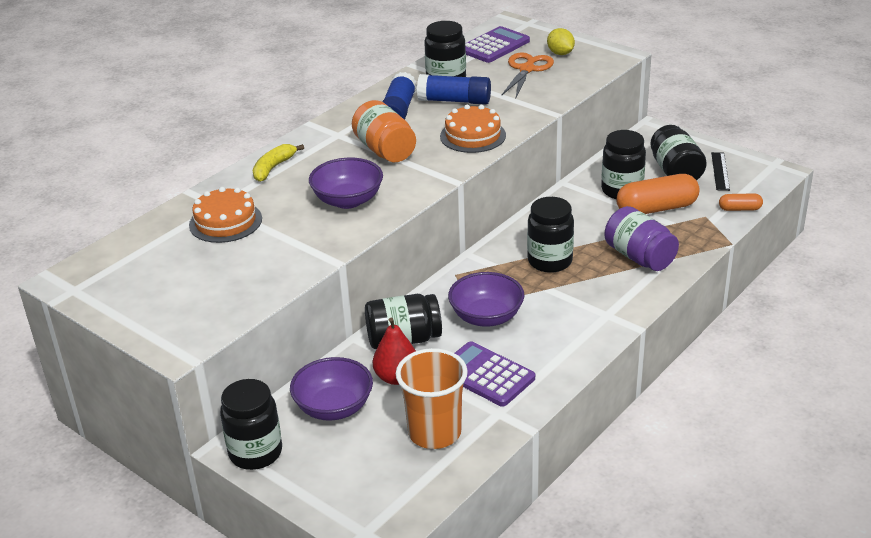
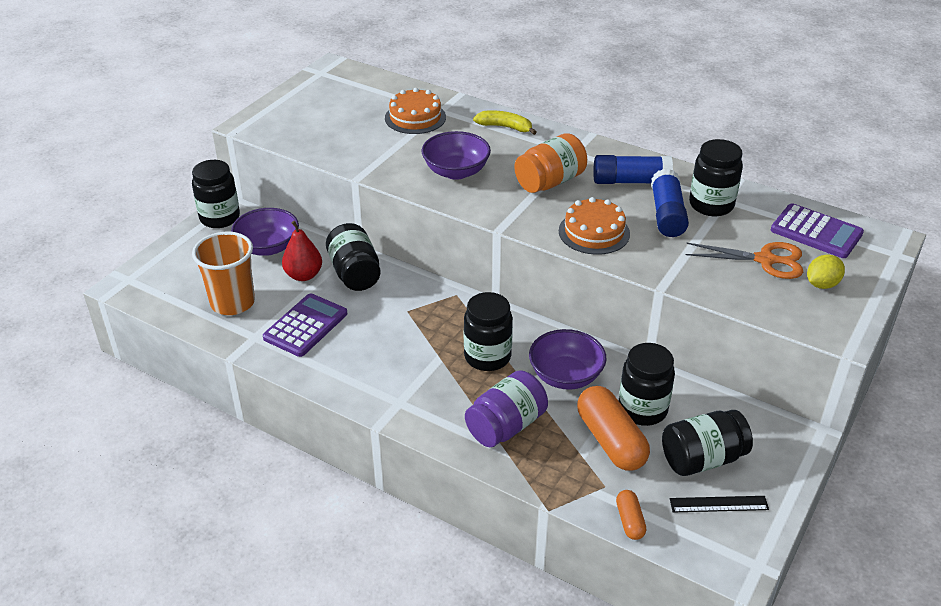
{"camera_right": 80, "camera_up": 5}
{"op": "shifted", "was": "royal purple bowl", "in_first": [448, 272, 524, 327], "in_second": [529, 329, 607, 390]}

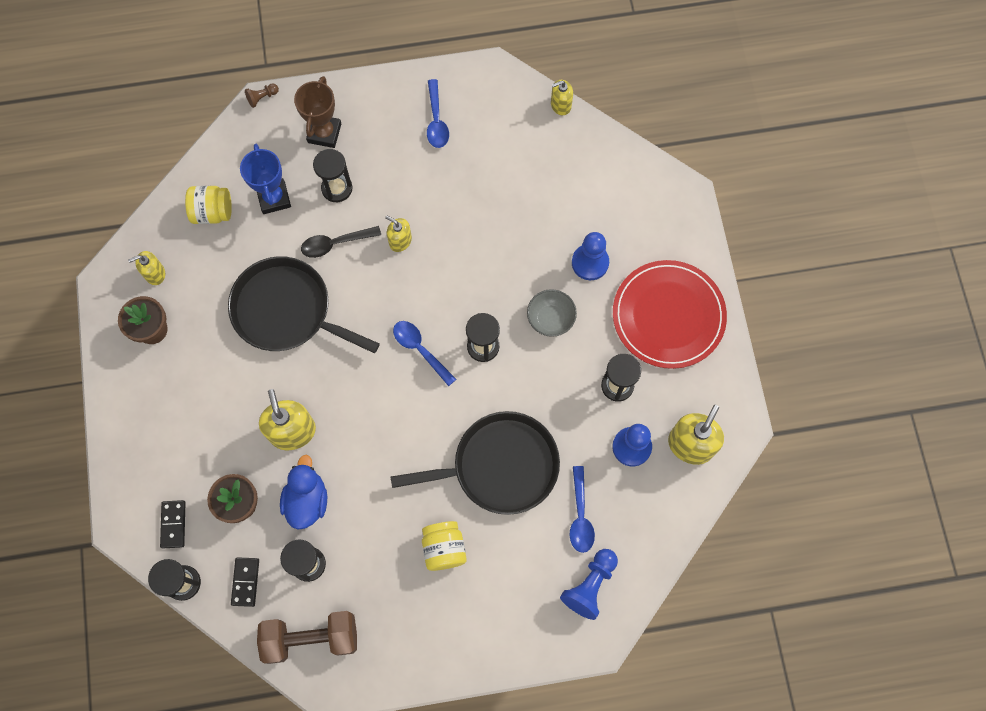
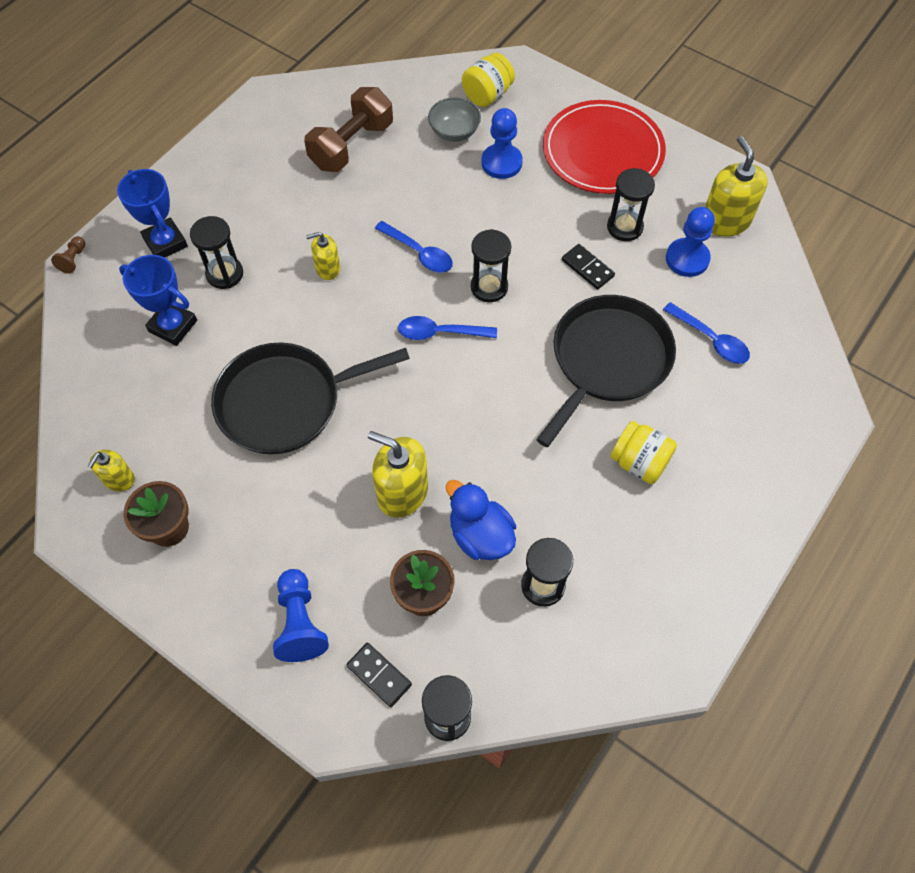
{"camera_right": -45, "camera_up": -10}
{"op": "repainted", "was": "brown trophy", "now": "blue trophy", "in_first": [294, 76, 341, 148], "in_second": [117, 169, 188, 258]}
{"op": "shifted", "was": "blue game pawn", "in_first": [560, 549, 618, 620], "in_second": [273, 569, 329, 662]}
{"op": "shifted", "was": "brown dumbbell", "in_first": [257, 611, 357, 664], "in_second": [304, 87, 393, 172]}
{"op": "shifted", "was": "blue spoon", "in_first": [427, 79, 449, 148], "in_second": [375, 221, 453, 273]}
{"op": "shifted", "was": "gray bowl", "in_first": [527, 289, 577, 337], "in_second": [428, 97, 481, 142]}
{"op": "shifted", "was": "golden jar", "in_first": [185, 186, 232, 224], "in_second": [462, 53, 515, 107]}
{"op": "shifted", "was": "ebony domino tile", "in_first": [231, 557, 259, 607], "in_second": [562, 244, 615, 290]}
{"op": "gone", "was": "ebony spoon", "in_first": [301, 226, 381, 258]}
{"op": "gone", "was": "golden soap pump", "in_first": [551, 80, 573, 115]}

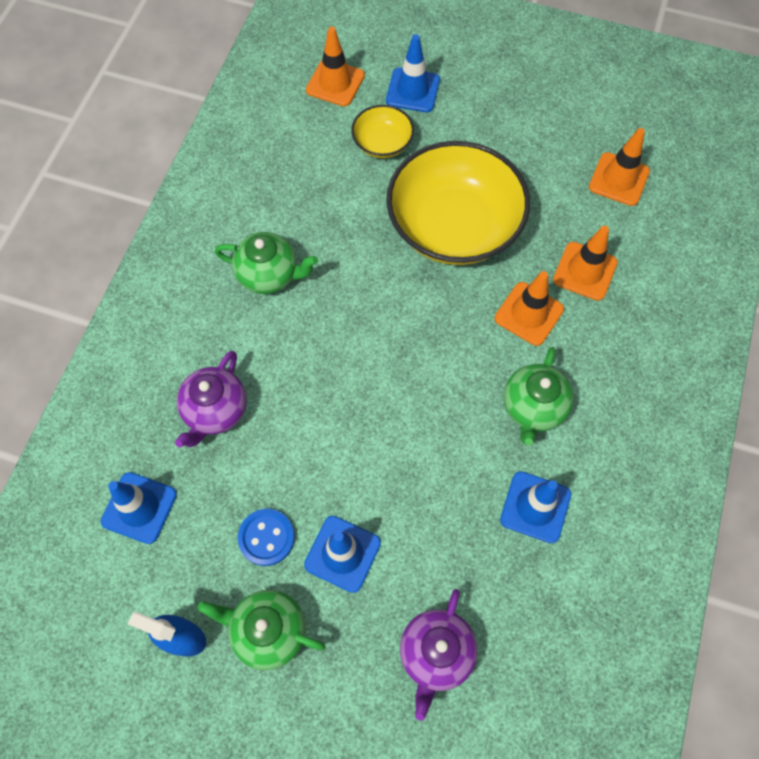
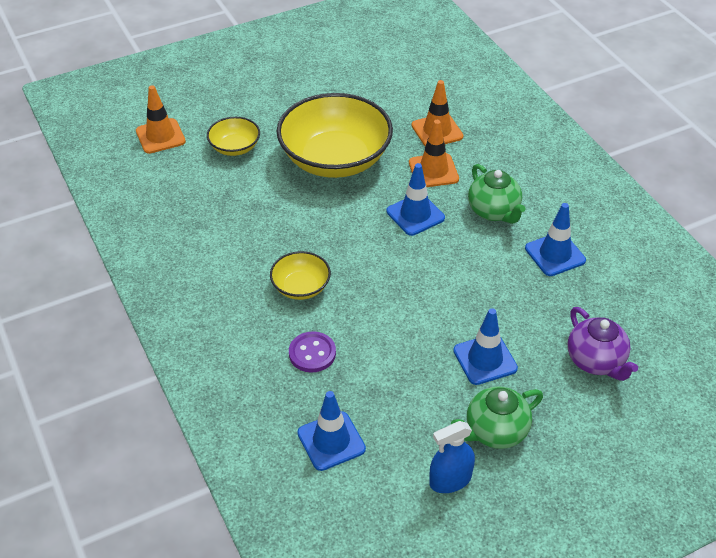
{"camera_right": -45, "camera_up": -20}
{"op": "new", "now": "golden bowl", "in_second": [270, 251, 331, 300]}
{"op": "swapped", "was": "royal purple china teapot", "now": "royal purple shirt button", "in_first": [175, 351, 247, 448], "in_second": [289, 331, 336, 372]}
{"op": "shifted", "was": "blue safety cone", "in_first": [386, 34, 440, 112], "in_second": [387, 163, 445, 236]}
{"op": "gone", "was": "leaf-green china teapot", "in_first": [215, 232, 318, 294]}
{"op": "gone", "was": "blue shirt button", "in_first": [238, 509, 295, 566]}
{"op": "gone", "was": "orange-coloured safety cone", "in_first": [589, 128, 650, 206]}

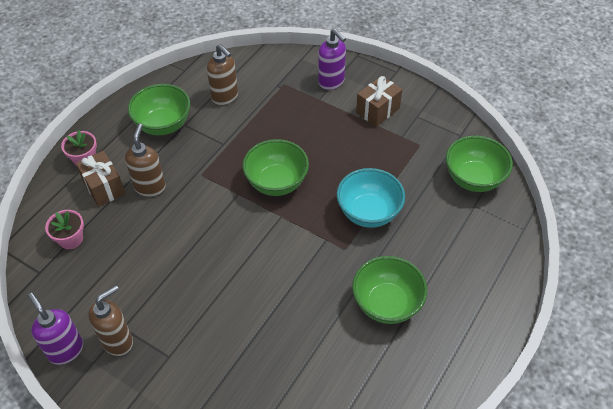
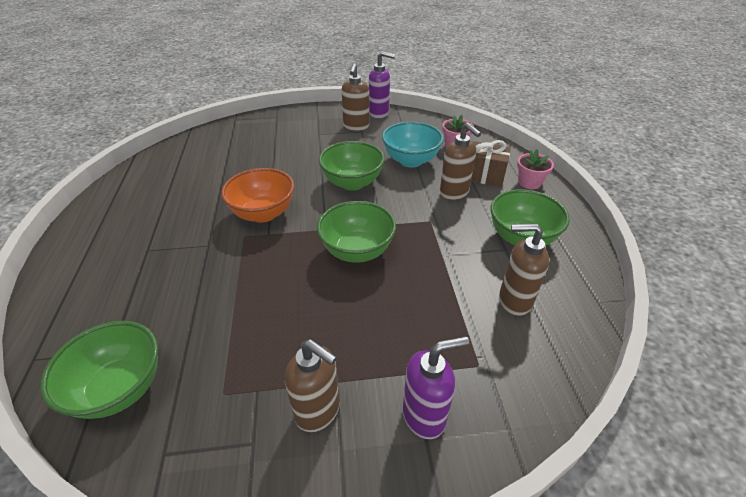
{"camera_right": 140, "camera_up": -10}
{"op": "new", "now": "orange-coloured bowl", "in_second": [221, 168, 294, 223]}
{"op": "swapped", "was": "brown present", "now": "brown soap pump", "in_first": [356, 76, 402, 127], "in_second": [285, 339, 340, 432]}
{"op": "shifted", "was": "leaf-green bowl", "in_first": [352, 256, 427, 324], "in_second": [319, 141, 384, 191]}
{"op": "shifted", "was": "teal bowl", "in_first": [337, 168, 405, 228], "in_second": [382, 122, 444, 168]}
{"op": "rotated", "was": "royal purple soap pump", "in_first": [318, 29, 346, 90], "in_second": [403, 336, 469, 439], "clockwise": 150}

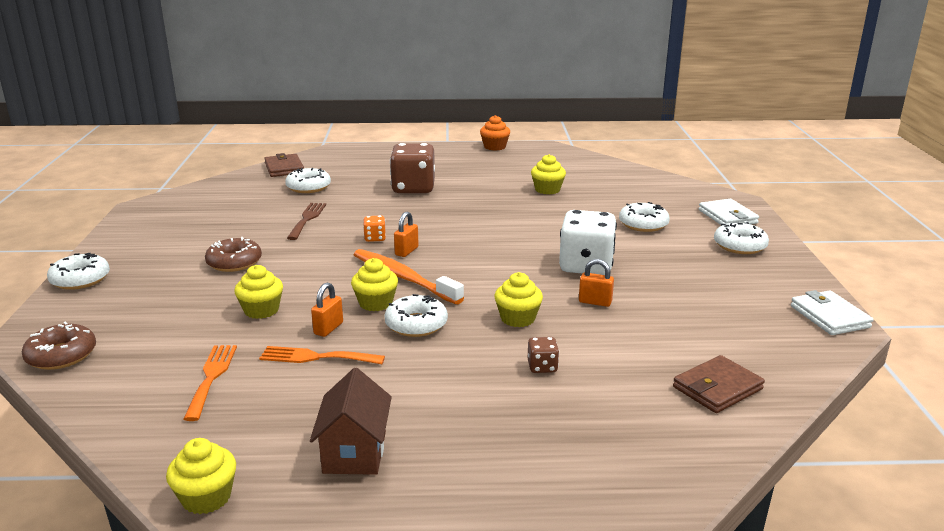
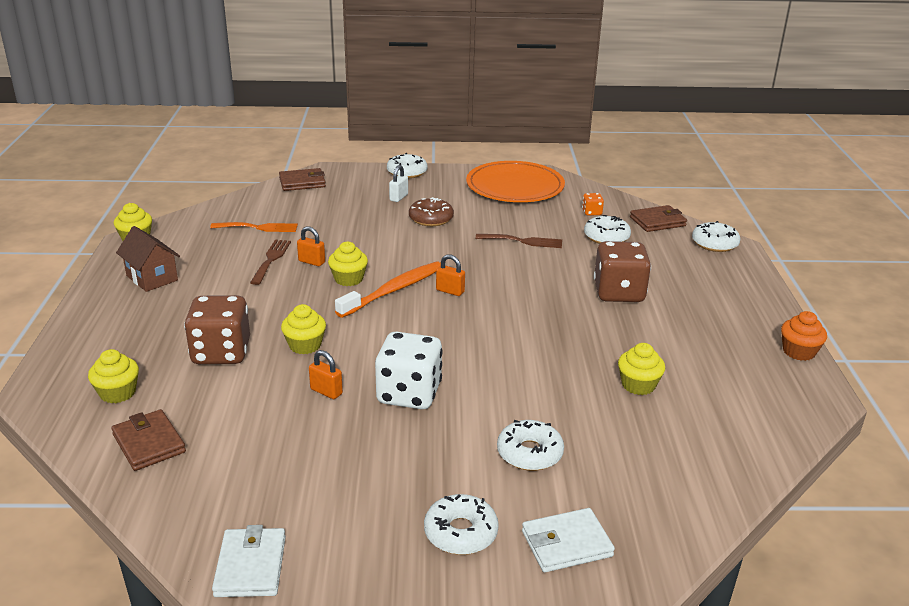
{"camera_right": 90, "camera_up": 5}
{"op": "shifted", "was": "golden muffin", "in_first": [234, 265, 283, 319], "in_second": [88, 349, 139, 403]}
{"op": "rotated", "was": "brown toy house", "in_first": [310, 368, 392, 475], "in_second": [116, 226, 180, 292], "clockwise": 45}
{"op": "scaled", "was": "brown die", "in_first": [528, 337, 559, 373], "in_second": [184, 295, 250, 364], "ratio": 2.26}
{"op": "rotated", "was": "pure white wallet", "in_first": [791, 290, 873, 335], "in_second": [212, 525, 286, 597], "clockwise": -75}
{"op": "repainted", "was": "orange-coloured dinner fork", "now": "brown dinner fork", "in_first": [259, 346, 385, 364], "in_second": [250, 240, 291, 285]}
{"op": "swapped", "was": "brown glazed donut", "now": "brown wallet", "in_first": [22, 321, 96, 370], "in_second": [279, 168, 326, 191]}
{"op": "rotated", "was": "orange-coloured lock", "in_first": [579, 259, 614, 307], "in_second": [309, 350, 343, 399], "clockwise": -75}
{"op": "new", "now": "pure white lock", "in_second": [389, 165, 408, 202]}
{"op": "new", "now": "orange-coloured plate", "in_second": [466, 161, 565, 202]}
{"op": "shifted", "was": "orange-coloured die", "in_first": [363, 216, 386, 242], "in_second": [582, 193, 604, 216]}
{"op": "shifted", "was": "pure white glazed donut", "in_first": [385, 294, 448, 337], "in_second": [692, 221, 741, 252]}

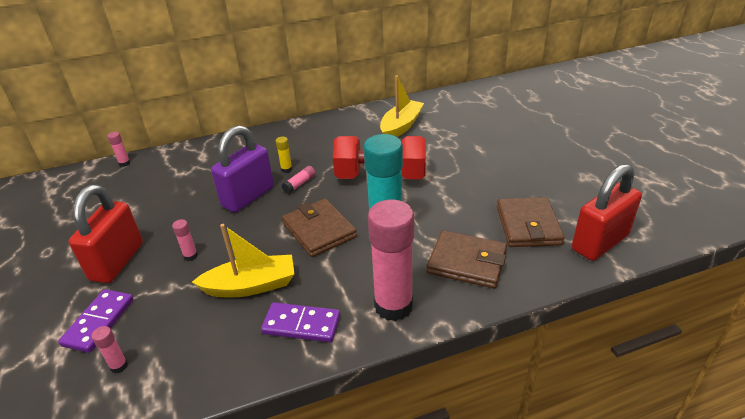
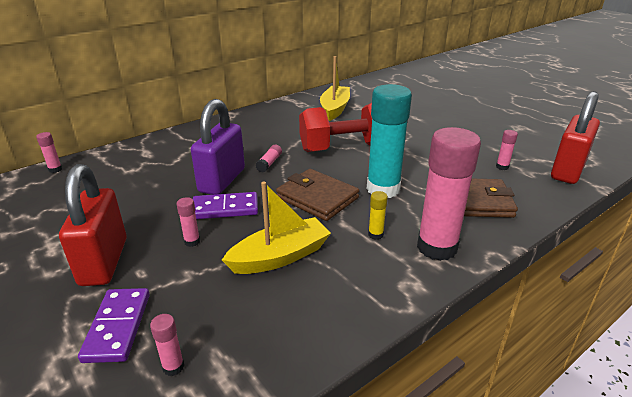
{"camera_right": -20, "camera_up": -5}
{"op": "shifted", "was": "royal purple domino tile", "in_first": [261, 302, 340, 342], "in_second": [193, 192, 258, 219]}
{"op": "shifted", "was": "golden glue stick", "in_first": [276, 137, 292, 173], "in_second": [368, 191, 388, 240]}
{"op": "swapped", "was": "brown wallet", "now": "rose-pink glue stick", "in_first": [497, 197, 565, 247], "in_second": [496, 130, 518, 170]}

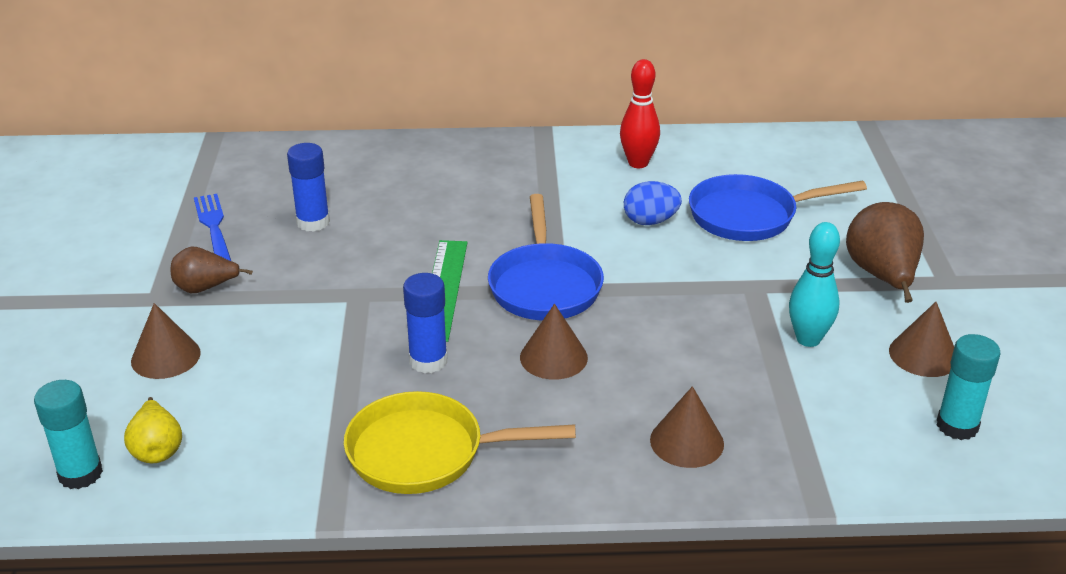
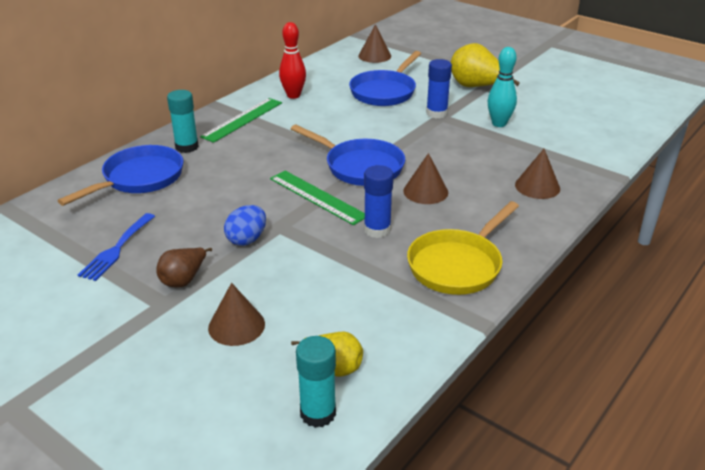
{"camera_right": -50, "camera_up": 0}
{"op": "new", "now": "blue frying pan", "in_second": [57, 145, 183, 206]}
{"op": "rotated", "was": "blue dinner fork", "in_first": [194, 194, 231, 261], "in_second": [78, 213, 155, 281], "clockwise": -90}
{"op": "shifted", "was": "teal glue stick", "in_first": [937, 334, 1001, 440], "in_second": [167, 90, 199, 153]}
{"op": "new", "now": "leaf-green ruler", "in_second": [200, 98, 282, 143]}
{"op": "shifted", "was": "blue egg shape", "in_first": [624, 181, 682, 225], "in_second": [224, 205, 266, 246]}
{"op": "shifted", "was": "brown cone shape", "in_first": [889, 302, 954, 377], "in_second": [358, 24, 391, 63]}
{"op": "shifted", "was": "blue glue stick", "in_first": [287, 143, 330, 232], "in_second": [426, 59, 452, 118]}
{"op": "repainted", "was": "brown pear fruit", "now": "golden pear fruit", "in_first": [846, 202, 924, 303], "in_second": [451, 43, 520, 87]}

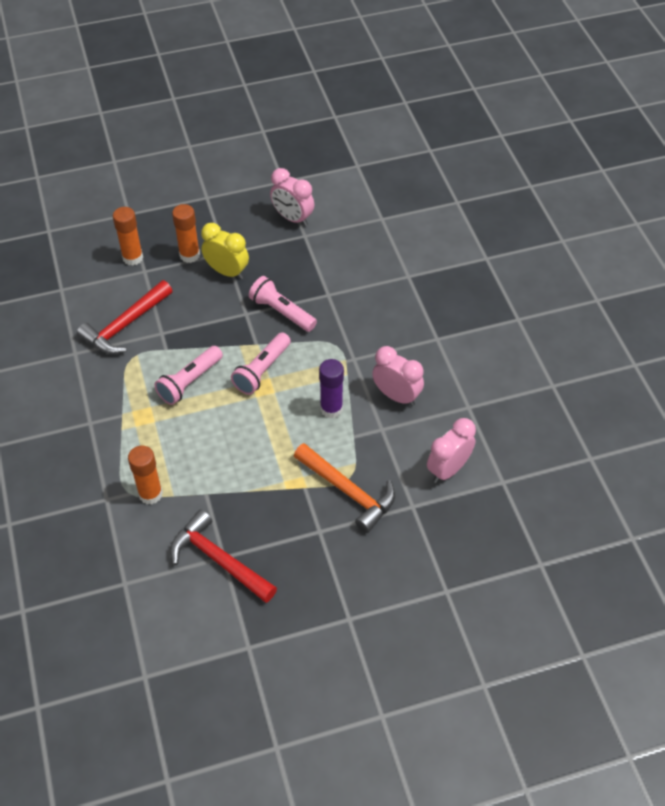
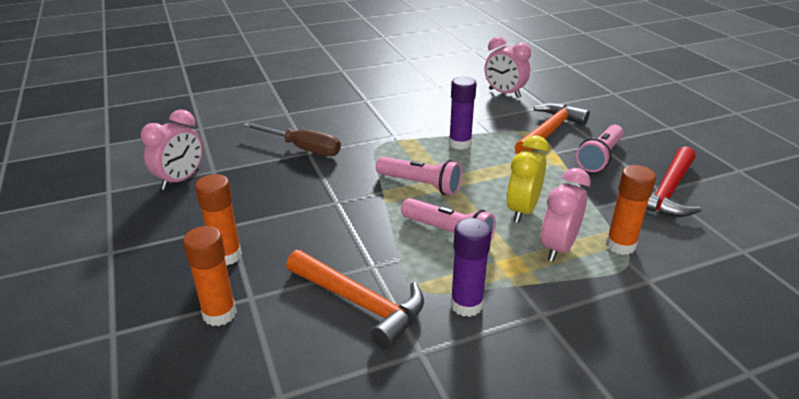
{"camera_right": -95, "camera_up": -20}
{"op": "new", "now": "brown flat screwdriver", "in_second": [243, 123, 341, 156]}
{"op": "repainted", "was": "red hammer", "now": "orange-coloured hammer", "in_first": [77, 280, 173, 354], "in_second": [286, 250, 424, 349]}
{"op": "new", "now": "royal purple glue stick", "in_second": [451, 218, 492, 317]}
{"op": "shifted", "was": "golden bedside clock", "in_first": [201, 223, 249, 279], "in_second": [506, 135, 549, 223]}
{"op": "shifted", "was": "rose-pink bedside clock", "in_first": [372, 346, 424, 406], "in_second": [541, 168, 591, 262]}
{"op": "shifted", "was": "rose-pink torch", "in_first": [249, 276, 317, 332], "in_second": [576, 125, 624, 172]}

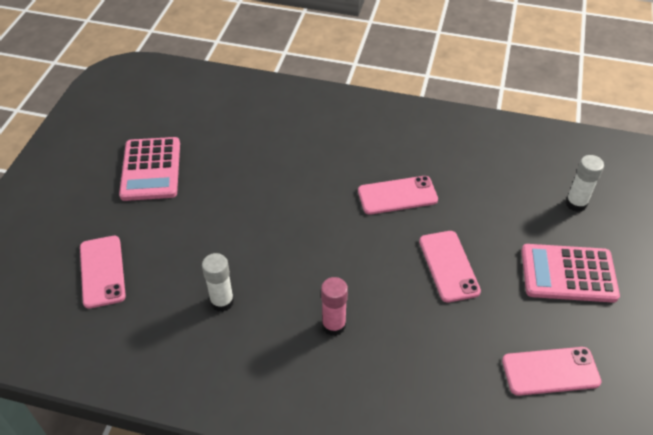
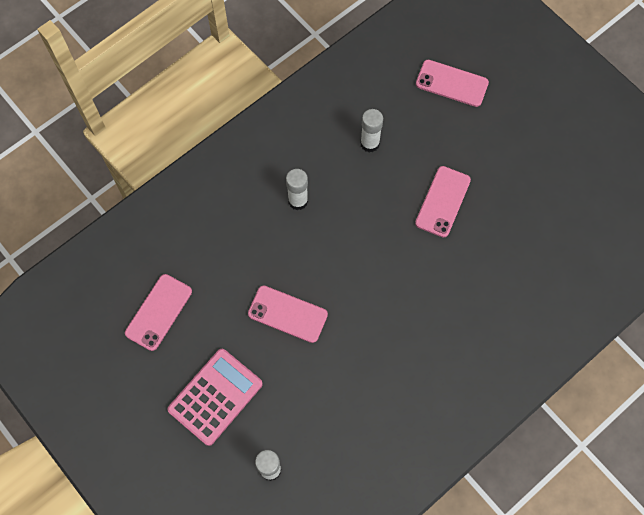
{"camera_right": 125, "camera_up": 20}
{"op": "repainted", "was": "rose-pink glue stick", "now": "pure white glue stick", "in_first": [321, 277, 348, 336], "in_second": [286, 169, 308, 210]}
{"op": "shifted", "was": "rose-pink smartphone", "in_first": [358, 176, 438, 215], "in_second": [415, 166, 471, 238]}
{"op": "gone", "was": "rose-pink adding machine", "in_first": [119, 137, 180, 201]}

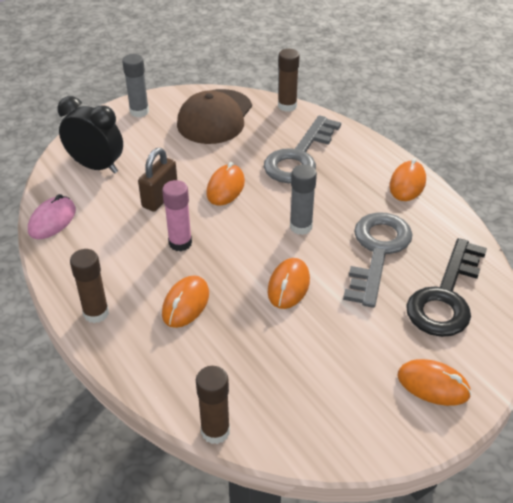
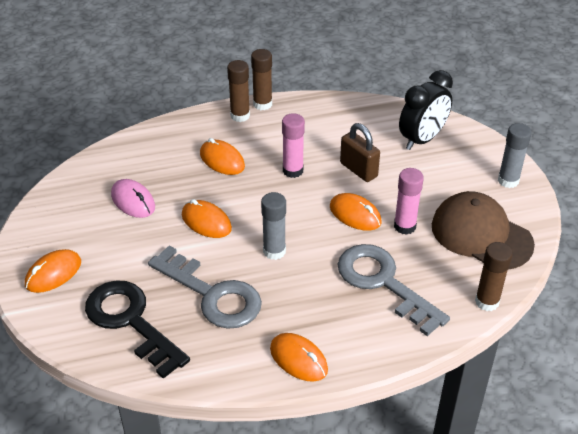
{"camera_right": 110, "camera_up": 0}
{"op": "shifted", "was": "rose-pink mouse", "in_first": [28, 194, 76, 239], "in_second": [111, 179, 155, 218]}
{"op": "shifted", "was": "brown glue stick", "in_first": [196, 366, 230, 444], "in_second": [251, 49, 272, 110]}
{"op": "new", "now": "rose-pink glue stick", "in_second": [394, 168, 424, 235]}

